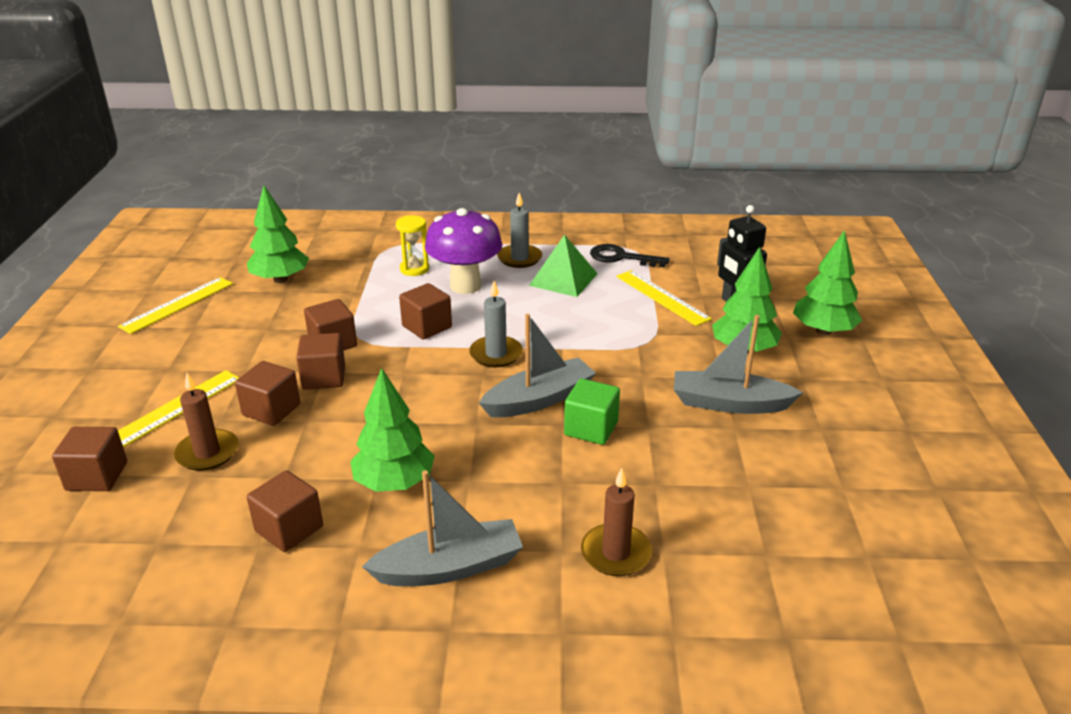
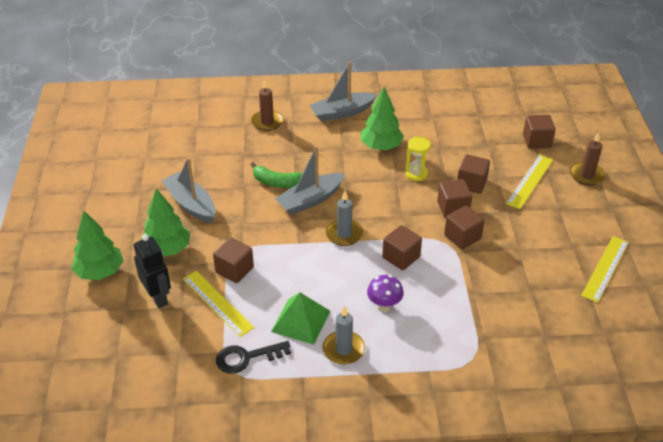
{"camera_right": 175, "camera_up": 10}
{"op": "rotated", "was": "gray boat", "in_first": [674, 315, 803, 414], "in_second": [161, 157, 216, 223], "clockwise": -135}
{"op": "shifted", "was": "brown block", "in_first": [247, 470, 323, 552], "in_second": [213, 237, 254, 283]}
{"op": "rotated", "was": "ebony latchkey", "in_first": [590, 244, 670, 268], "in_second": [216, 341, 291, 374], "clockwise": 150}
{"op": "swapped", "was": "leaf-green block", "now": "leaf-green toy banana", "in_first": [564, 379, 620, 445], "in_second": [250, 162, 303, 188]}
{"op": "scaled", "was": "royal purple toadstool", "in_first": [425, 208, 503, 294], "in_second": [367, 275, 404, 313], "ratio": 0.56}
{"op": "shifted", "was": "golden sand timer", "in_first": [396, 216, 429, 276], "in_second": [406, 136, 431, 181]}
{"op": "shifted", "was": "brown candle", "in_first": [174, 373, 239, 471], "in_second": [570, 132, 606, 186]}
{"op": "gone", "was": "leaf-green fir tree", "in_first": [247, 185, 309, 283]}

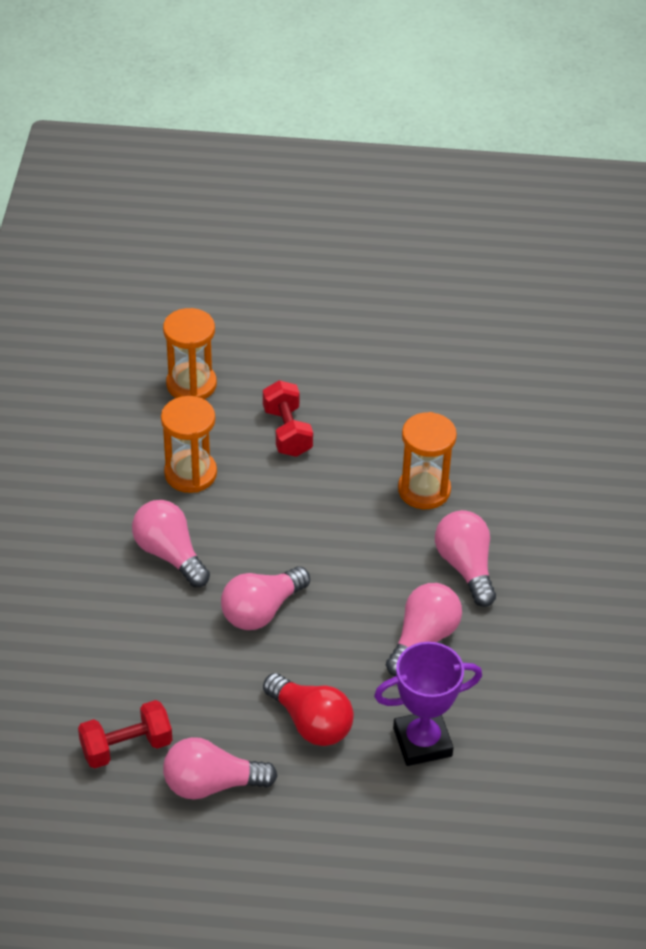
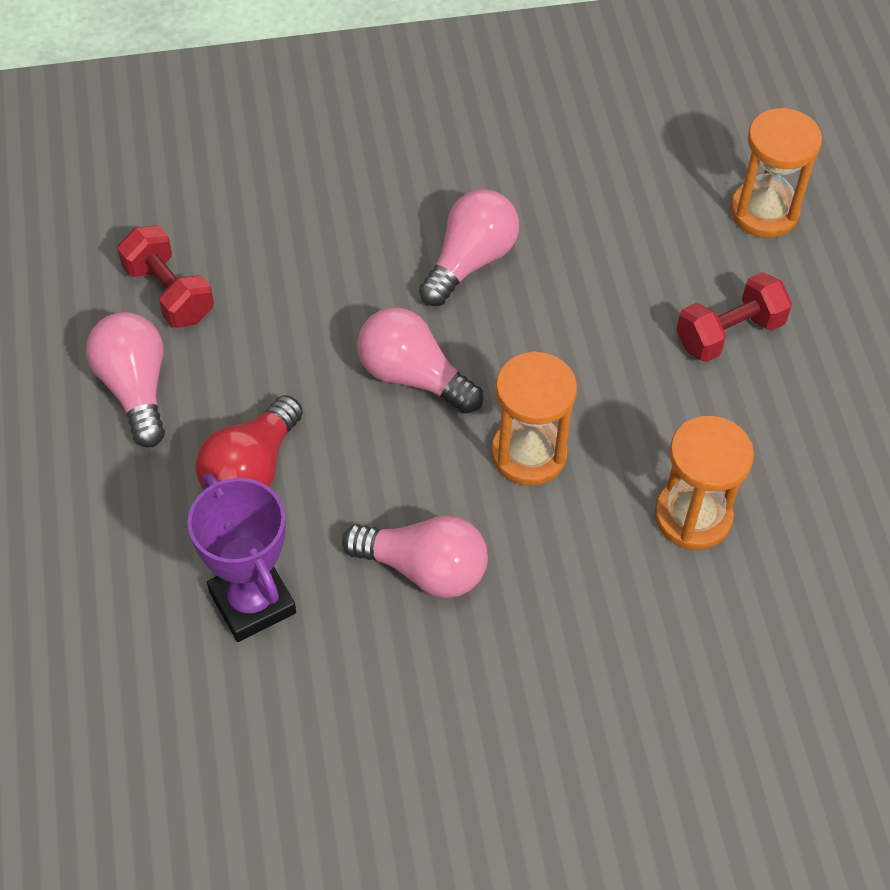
{"camera_right": 75, "camera_up": 10}
{"op": "shifted", "was": "orange-coloured sand timer", "in_first": [161, 396, 217, 493], "in_second": [491, 351, 577, 486]}
{"op": "gone", "was": "rose-pink lightbulb", "in_first": [435, 510, 496, 607]}

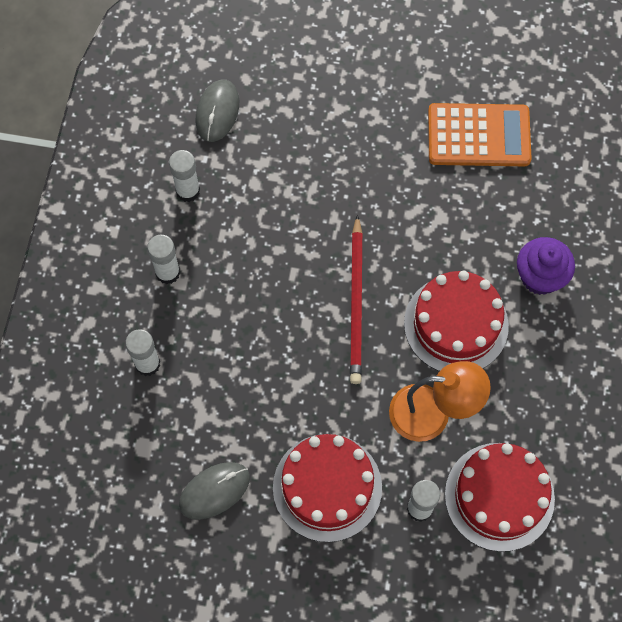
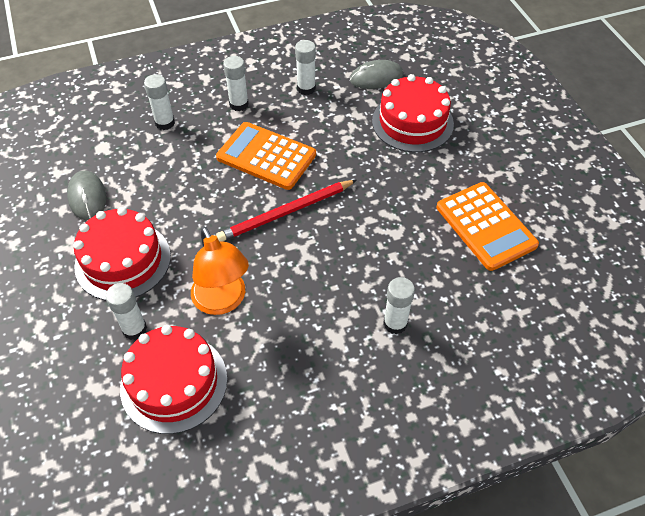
{"camera_right": 60, "camera_up": -15}
{"op": "rotated", "was": "gray mouse", "in_first": [179, 462, 250, 520], "in_second": [67, 170, 106, 220], "clockwise": 45}
{"op": "new", "now": "orange-coloured adding machine", "in_second": [216, 122, 316, 190]}
{"op": "shifted", "was": "red gateau", "in_first": [404, 270, 509, 371], "in_second": [372, 74, 454, 152]}
{"op": "swapped", "was": "royal purple muffin", "now": "pure white glue stick", "in_first": [517, 237, 575, 295], "in_second": [383, 277, 415, 334]}

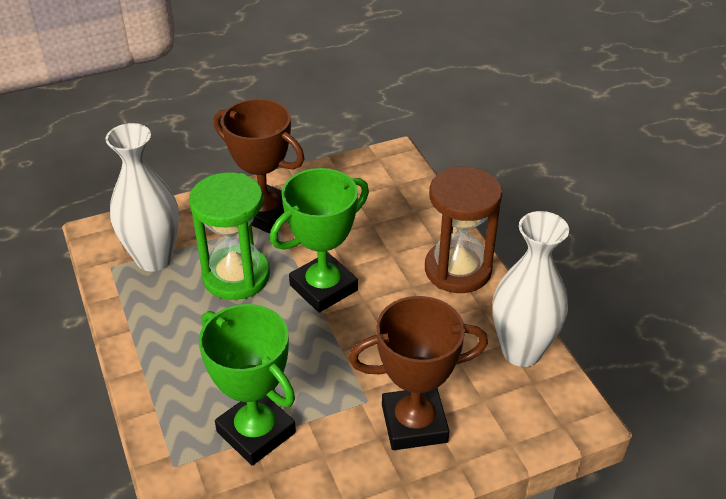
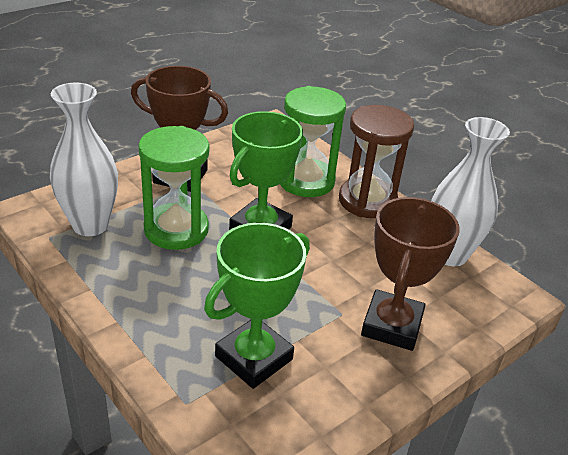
{"camera_right": -20, "camera_up": -5}
{"op": "rotated", "was": "leaf-green trophy", "in_first": [199, 304, 296, 465], "in_second": [204, 222, 310, 389], "clockwise": -75}
{"op": "new", "now": "leaf-green sand timer", "in_second": [280, 86, 346, 197]}
{"op": "rotated", "was": "brown trophy", "in_first": [349, 296, 488, 450], "in_second": [361, 197, 460, 351], "clockwise": -45}

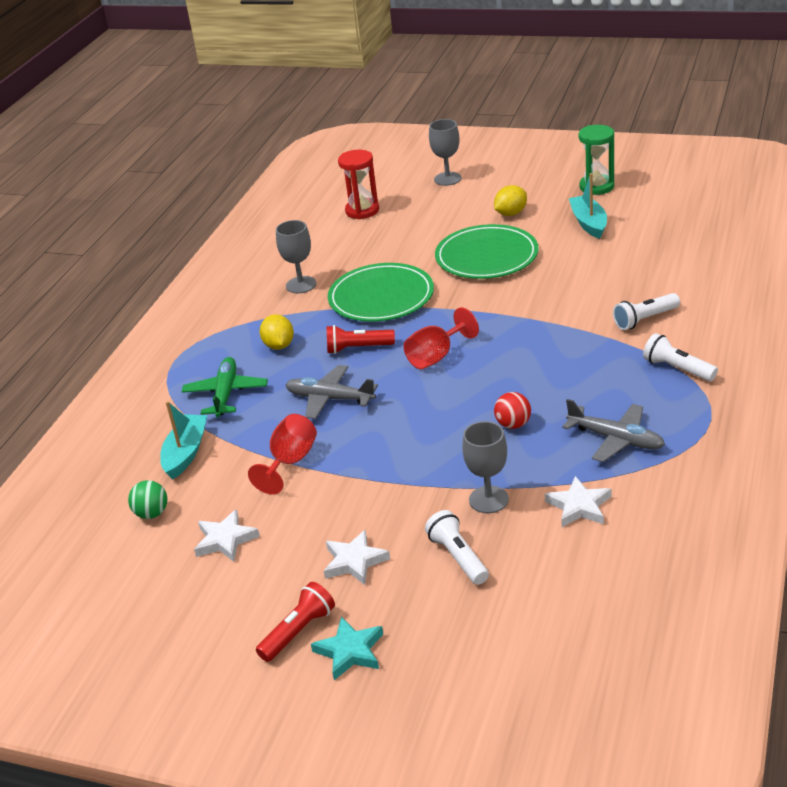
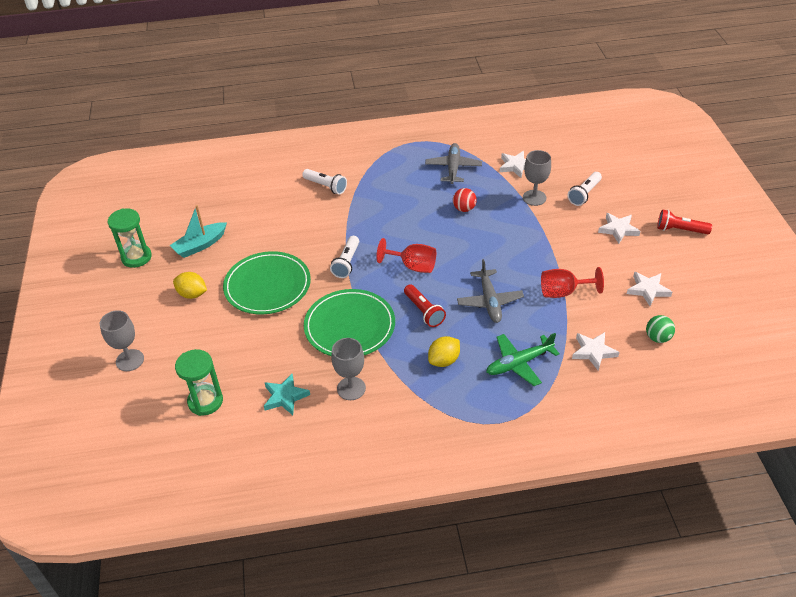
{"camera_right": -120, "camera_up": 10}
{"op": "repainted", "was": "red sand timer", "now": "leaf-green sand timer", "in_first": [338, 150, 379, 219], "in_second": [175, 349, 223, 416]}
{"op": "shifted", "was": "teal star shape", "in_first": [311, 616, 383, 680], "in_second": [264, 374, 310, 415]}
{"op": "shifted", "was": "pure white torch", "in_first": [643, 333, 718, 381], "in_second": [330, 236, 359, 278]}
{"op": "swapped", "was": "teal boat", "now": "pure white star shape", "in_first": [160, 401, 207, 480], "in_second": [572, 332, 619, 371]}

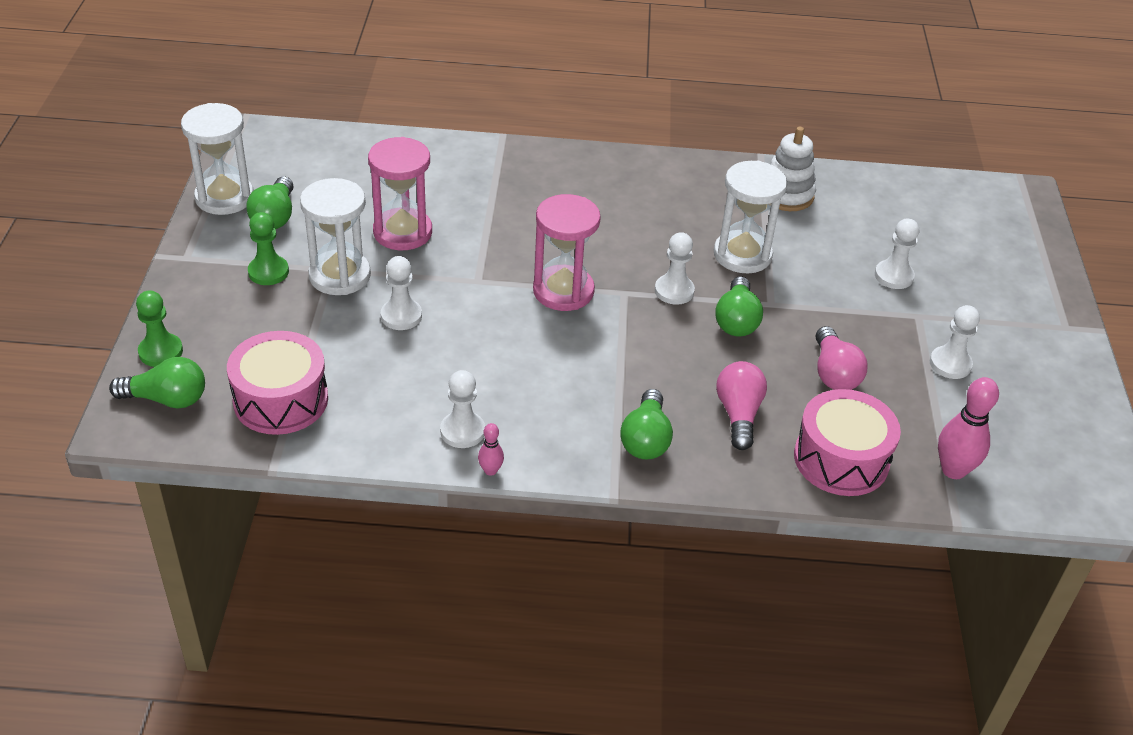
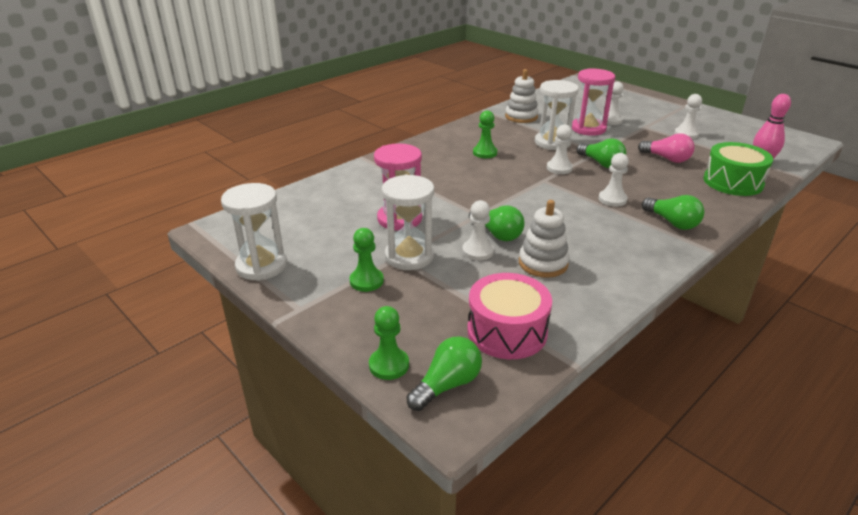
{"camera_right": -45, "camera_up": -10}
{"op": "shifted", "was": "leaf-green lightbulb", "in_first": [246, 177, 294, 229], "in_second": [469, 205, 524, 241]}
{"op": "new", "now": "leaf-green game pawn", "in_second": [473, 111, 497, 158]}
{"op": "new", "now": "pure white stacking rings", "in_second": [519, 200, 569, 278]}
{"op": "shifted", "was": "rose-pink sand timer", "in_first": [533, 194, 601, 311], "in_second": [572, 68, 615, 136]}
{"op": "shifted", "was": "pure white game pawn", "in_first": [440, 370, 485, 448], "in_second": [598, 153, 629, 207]}
{"op": "repainted", "was": "rose-pink drum", "now": "leaf-green drum", "in_first": [794, 389, 901, 496], "in_second": [703, 142, 773, 196]}
{"op": "gone", "was": "rose-pink bowling pin", "in_first": [478, 423, 504, 476]}
{"op": "gone", "was": "rose-pink lightbulb", "in_first": [716, 361, 767, 450]}

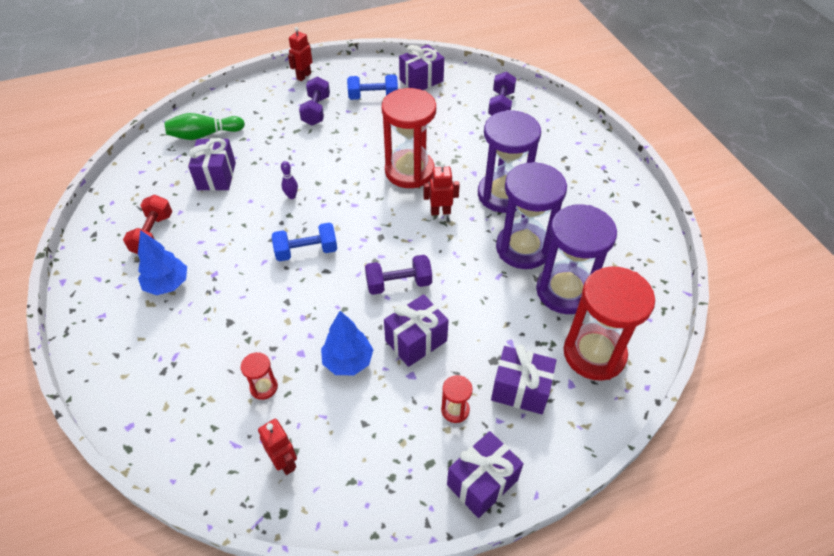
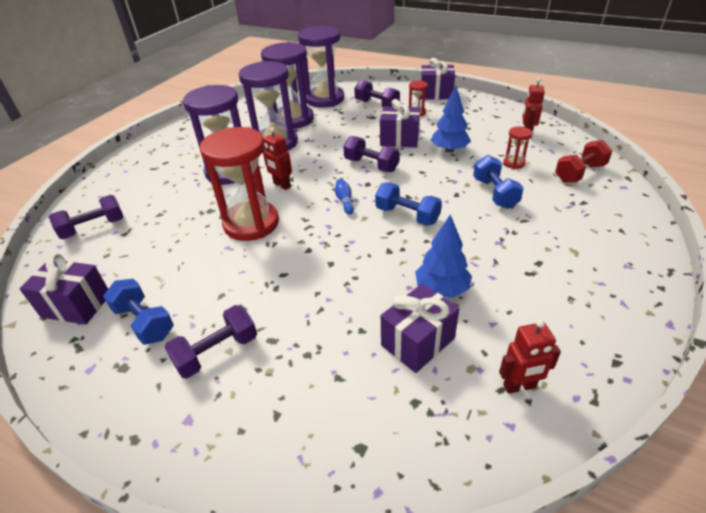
{"camera_right": -130, "camera_up": -10}
{"op": "repainted", "was": "red sand timer", "now": "royal purple sand timer", "in_first": [564, 266, 655, 381], "in_second": [298, 26, 344, 108]}
{"op": "new", "now": "blue bowling pin", "in_second": [335, 179, 354, 215]}
{"op": "swapped", "was": "royal purple present", "now": "royal purple dumbbell", "in_first": [491, 345, 557, 414], "in_second": [354, 80, 400, 107]}
{"op": "shifted", "was": "blue fir tree", "in_first": [138, 230, 187, 295], "in_second": [415, 215, 472, 298]}
{"op": "new", "now": "blue dumbbell", "in_second": [473, 155, 524, 209]}
{"op": "shifted", "was": "red robot", "in_first": [288, 27, 313, 81], "in_second": [499, 319, 561, 394]}
{"op": "shifted", "was": "red dumbbell", "in_first": [123, 195, 172, 254], "in_second": [555, 140, 612, 183]}
{"op": "gone", "was": "leaf-green bowling pin", "in_first": [164, 113, 245, 140]}
{"op": "gone", "was": "royal purple bowling pin", "in_first": [281, 161, 298, 199]}

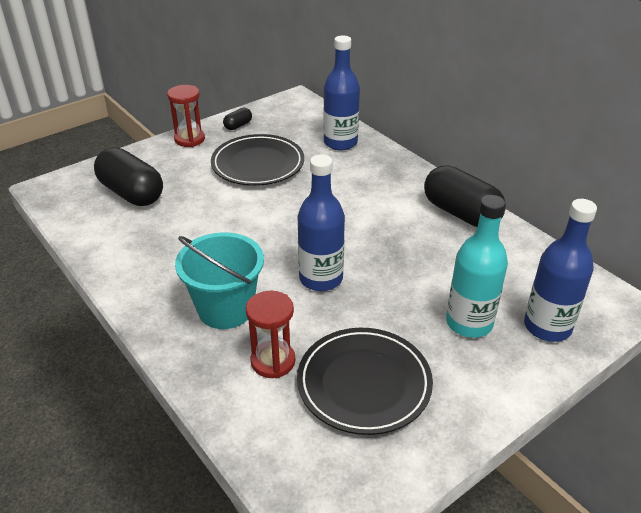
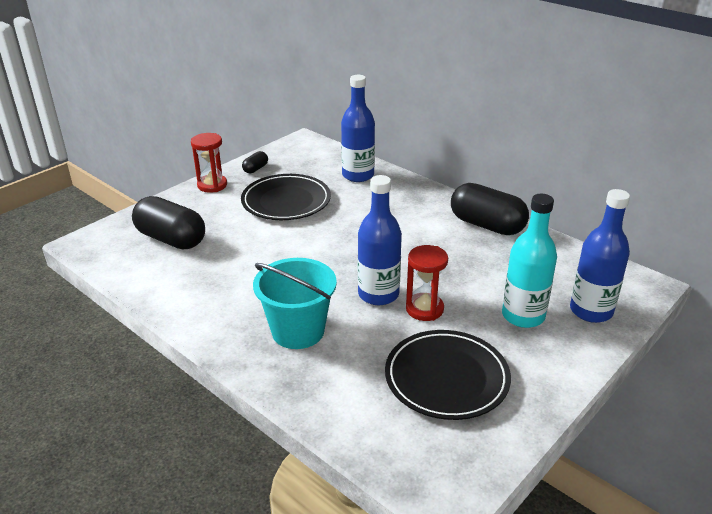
{"camera_right": -10, "camera_up": -5}
{"op": "shifted", "was": "red sand timer", "in_first": [246, 291, 295, 378], "in_second": [406, 245, 448, 321]}

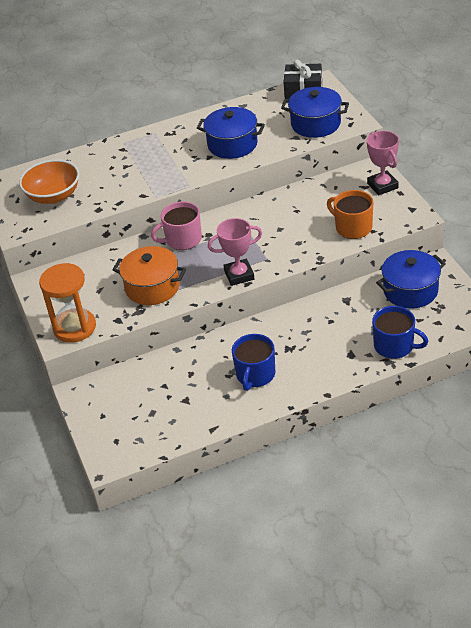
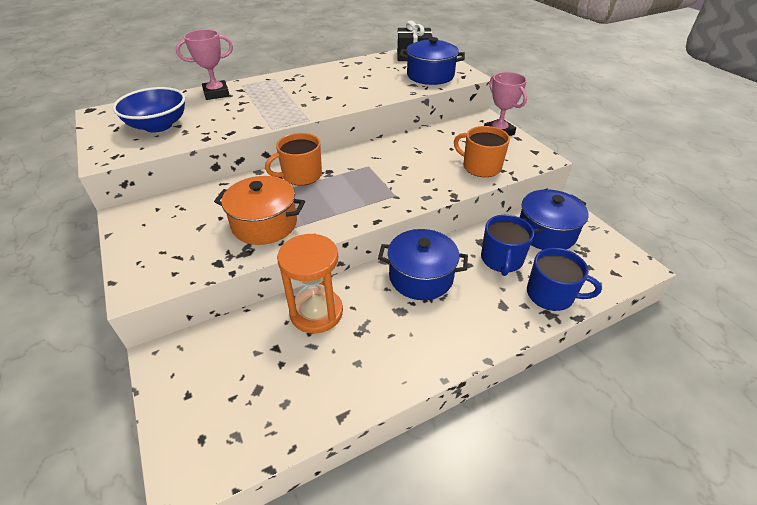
{"camera_right": -10, "camera_up": 0}
{"op": "repainted", "was": "orange-coloured bowl", "now": "blue bowl", "in_first": [19, 159, 79, 204], "in_second": [113, 87, 186, 133]}
{"op": "shifted", "was": "rose-pink trophy", "in_first": [208, 218, 262, 286], "in_second": [176, 30, 233, 100]}
{"op": "repainted", "was": "rose-pink coffee mug", "now": "orange-coloured coffee mug", "in_first": [151, 201, 202, 250], "in_second": [265, 133, 322, 186]}
{"op": "shifted", "was": "orange-coloured sand timer", "in_first": [39, 263, 96, 343], "in_second": [277, 234, 343, 334]}
{"op": "shifted", "was": "blue cooking pot", "in_first": [197, 107, 265, 159], "in_second": [378, 229, 468, 300]}
{"op": "shifted", "was": "blue coffee mug", "in_first": [232, 334, 275, 391], "in_second": [481, 215, 534, 276]}

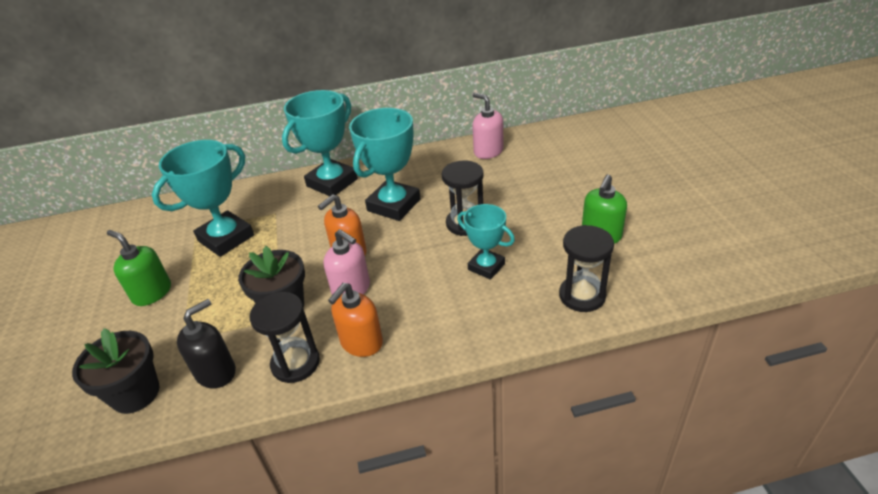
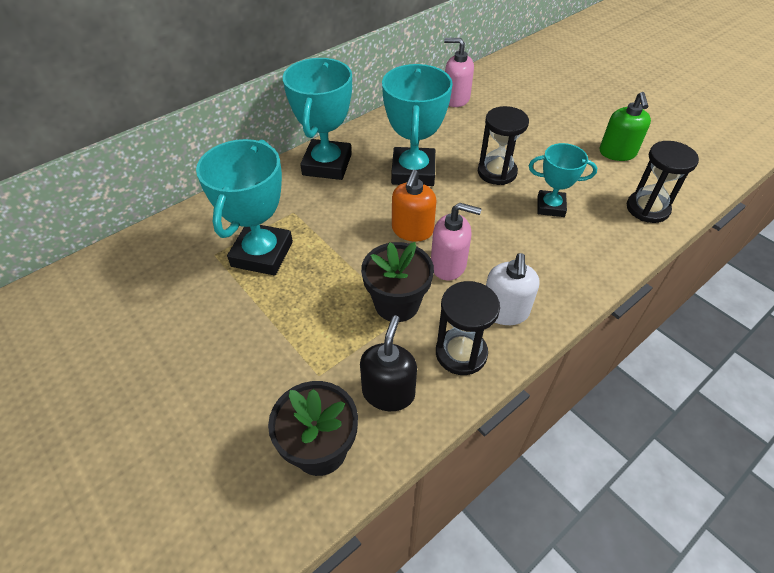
{"camera_right": -30, "camera_up": 10}
{"op": "repainted", "was": "orange-coloured soap pump", "now": "pure white soap pump", "in_first": [328, 283, 383, 357], "in_second": [486, 253, 540, 325]}
{"op": "gone", "was": "leaf-green soap pump", "in_first": [107, 230, 171, 306]}

